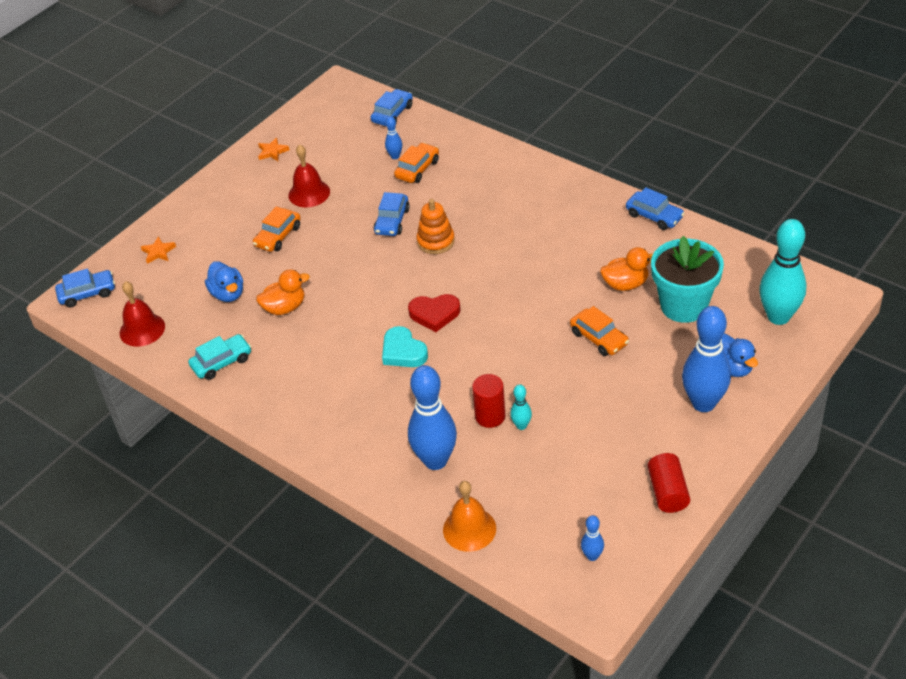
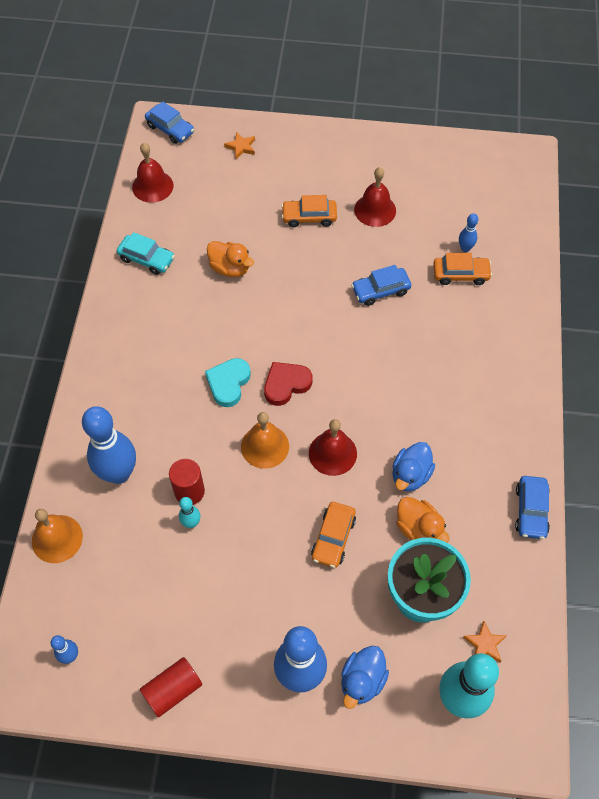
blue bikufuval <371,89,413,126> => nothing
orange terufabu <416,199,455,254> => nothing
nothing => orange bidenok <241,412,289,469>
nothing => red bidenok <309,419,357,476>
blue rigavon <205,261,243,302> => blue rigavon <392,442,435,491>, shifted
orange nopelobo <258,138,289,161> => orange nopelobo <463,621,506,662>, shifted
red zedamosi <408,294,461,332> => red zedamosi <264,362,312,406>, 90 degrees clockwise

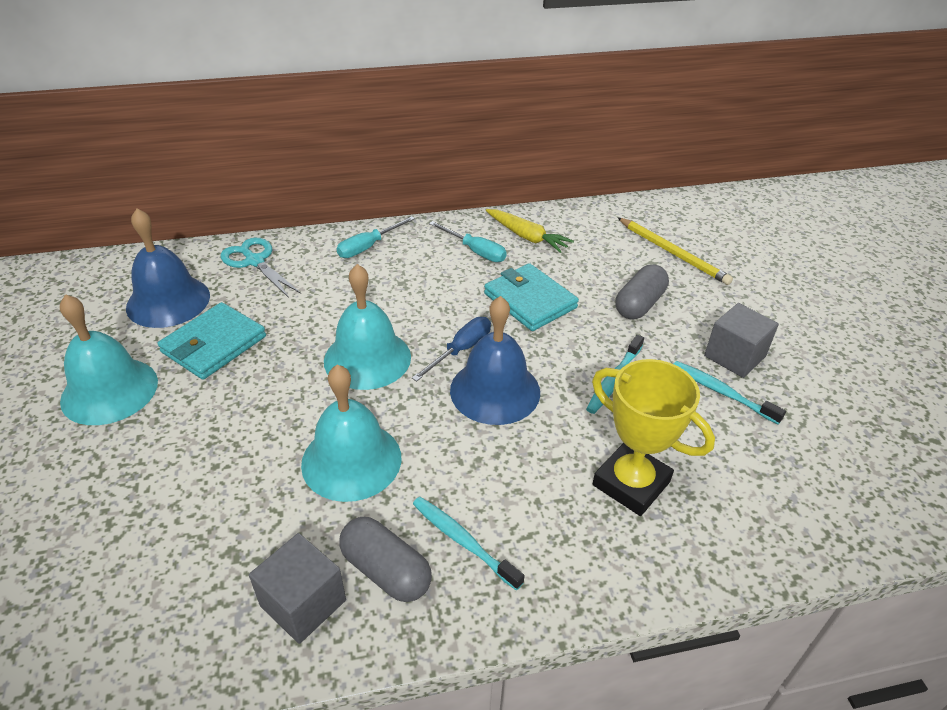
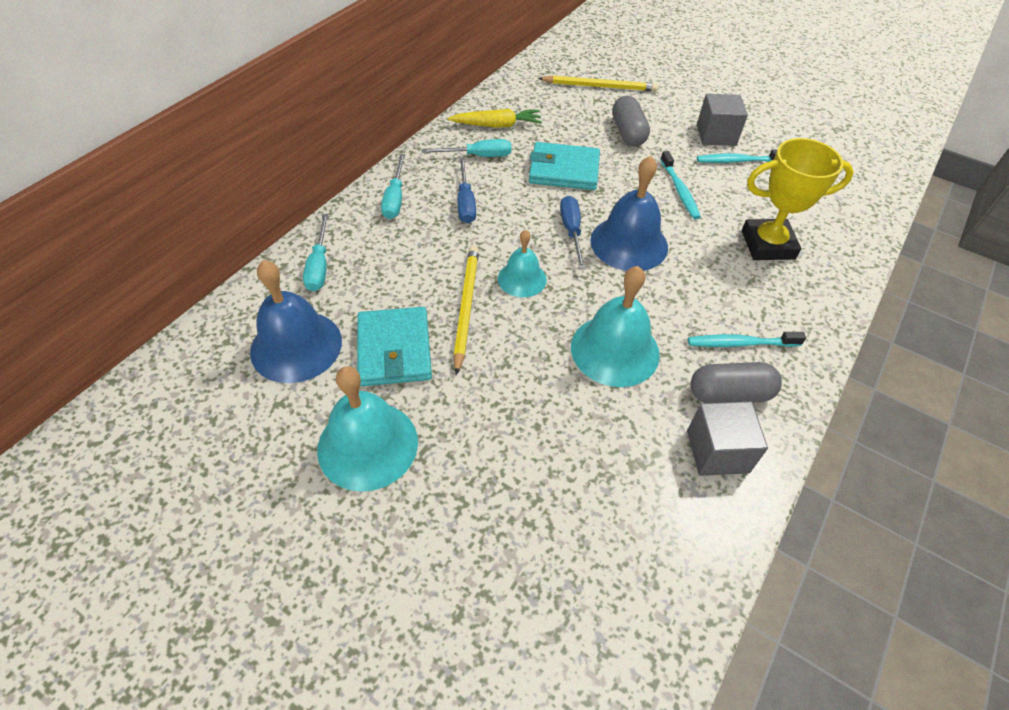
nothing => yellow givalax <453,246,479,375>
nothing => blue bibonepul <458,158,476,223>
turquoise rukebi <220,238,301,298> => turquoise bibonepul <303,214,329,292>
turquoise bidenok <324,264,411,390> => turquoise bidenok <498,230,547,297>, x0.60

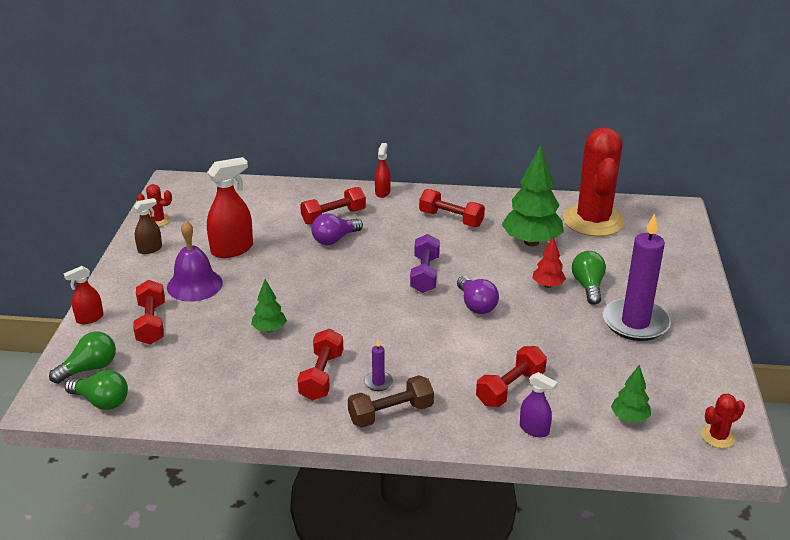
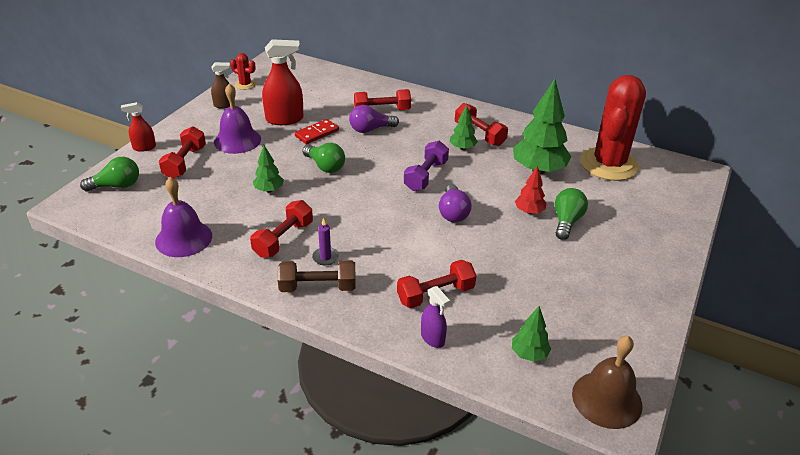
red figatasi <375,143,391,198> => nothing
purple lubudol <603,213,671,341> => nothing
nothing => purple bidenok <155,177,212,257>
nothing => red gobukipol <295,119,339,144>
nothing => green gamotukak <450,105,478,150>
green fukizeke <65,370,128,410> => green fukizeke <303,143,345,173>, shifted
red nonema <702,394,745,448> => brown bidenok <572,336,643,429>

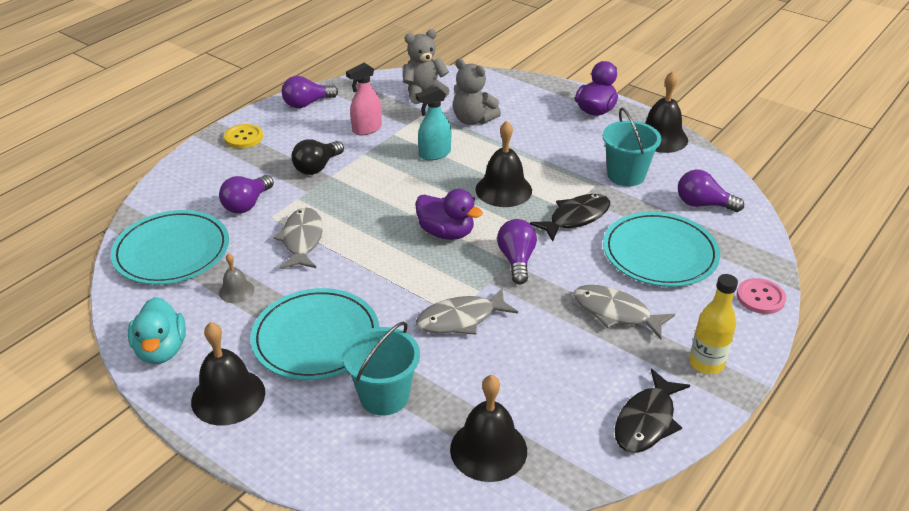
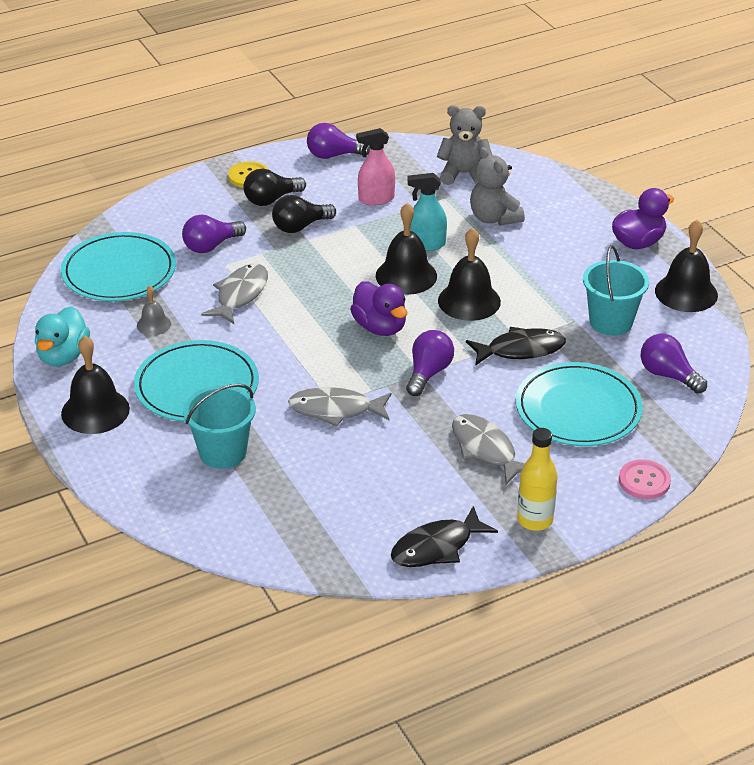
nothing => black fukizeke <243,169,306,206>
black bidenok <450,375,527,482> => black bidenok <376,203,437,295>, shifted

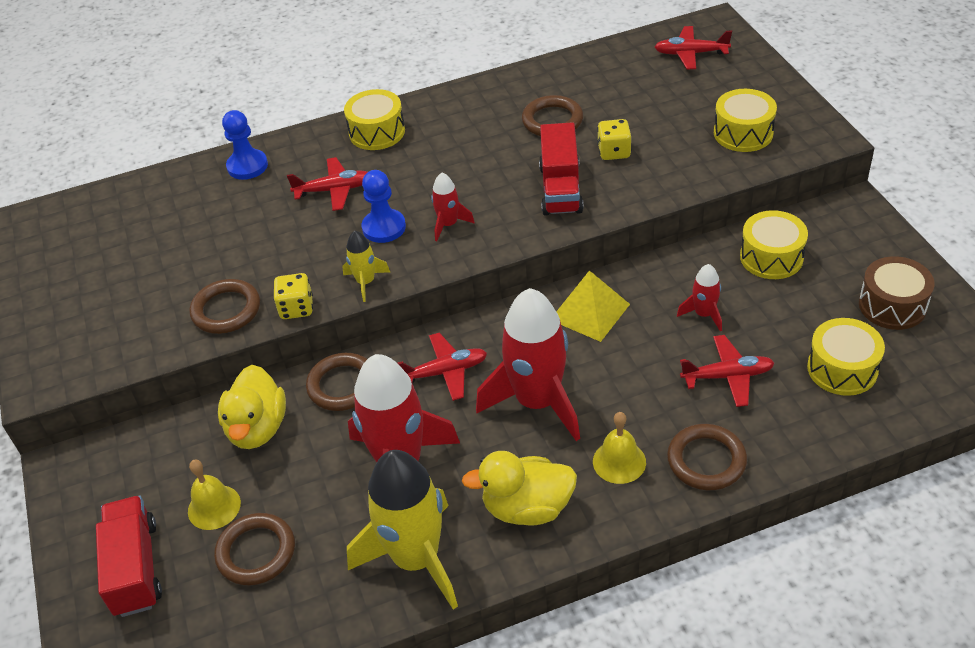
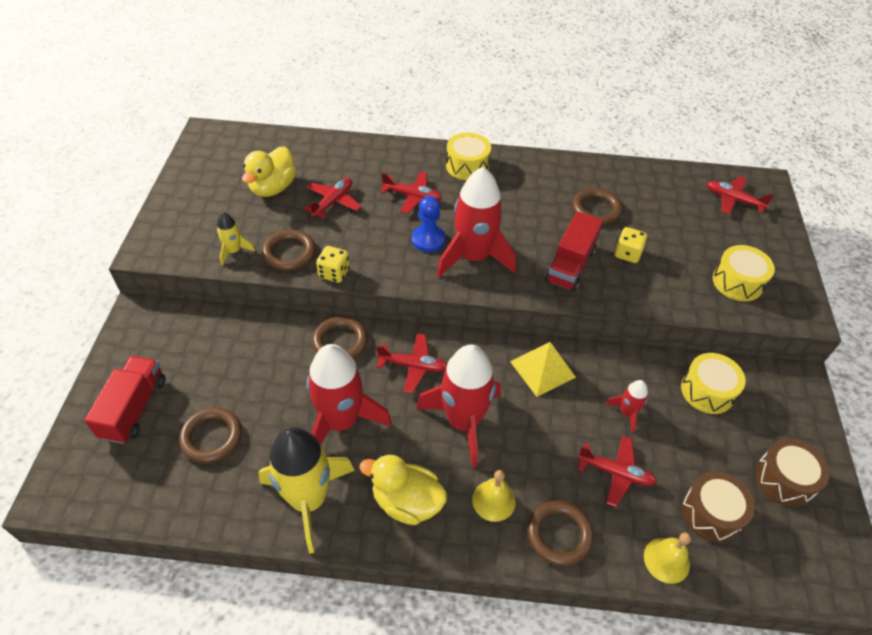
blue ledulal <222,110,268,180> => nothing
nothing => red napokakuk <304,178,361,219>
yellow bidenok <188,460,241,530> => yellow bidenok <644,532,691,584>, shifted
yellow rigavon <218,365,286,449> => yellow rigavon <242,146,296,197>, shifted
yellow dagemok <342,231,390,302> => yellow dagemok <217,212,255,265>, shifted
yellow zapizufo <807,318,885,396> => brown zapizufo <682,471,755,542>
red dagemok <431,173,475,241> => red dagemok <437,167,516,277>, x2.17

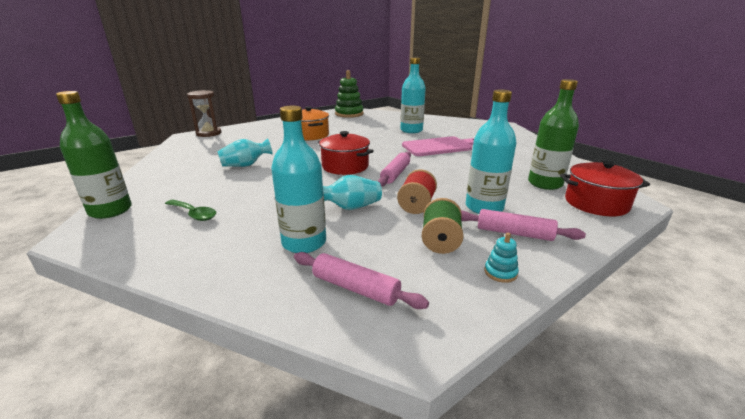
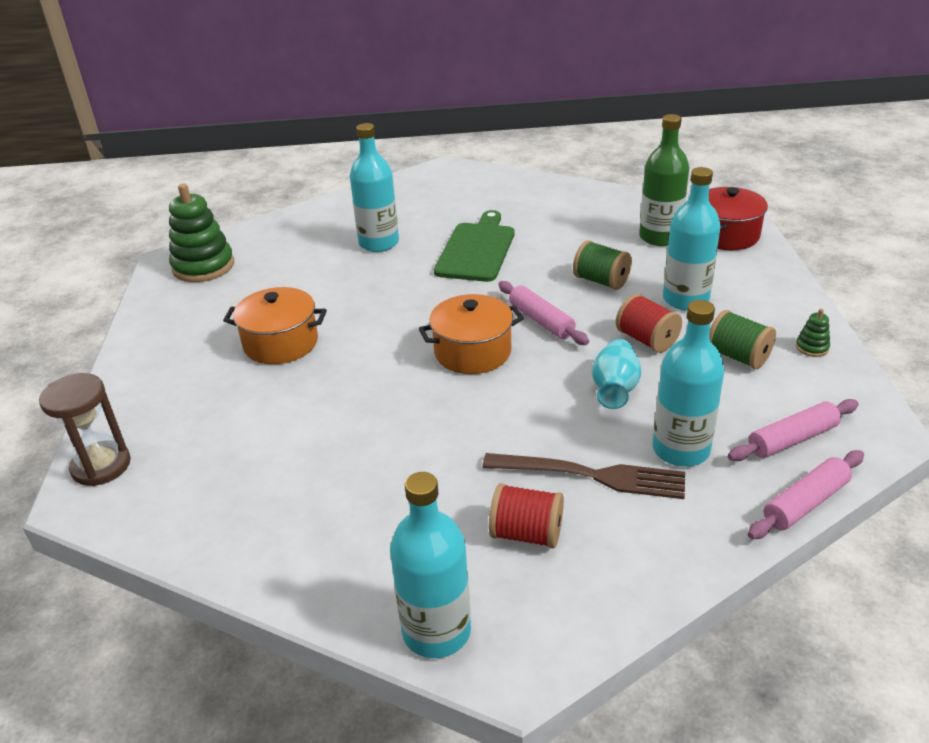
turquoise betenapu <217,138,273,167> => nothing
nothing => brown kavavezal <482,453,685,499>
nothing => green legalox <573,240,632,290>
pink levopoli <461,209,586,241> => pink levopoli <748,450,864,539>, shifted
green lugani <165,200,216,221> => red legalox <489,483,564,548>
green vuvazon <56,91,132,219> => turquoise vuvazon <390,472,471,658>
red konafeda <318,131,374,175> => orange konafeda <419,294,524,374>
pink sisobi <402,136,474,156> => green sisobi <434,210,514,282>
turquoise terufabu <484,233,519,283> => green terufabu <796,309,830,357>

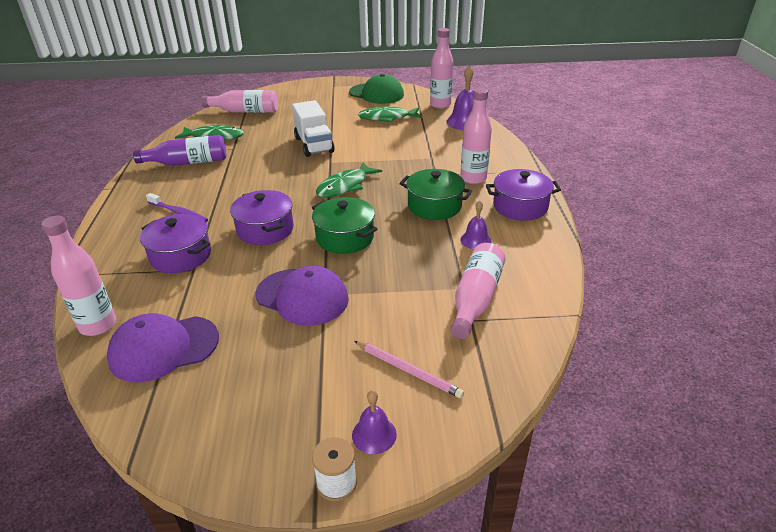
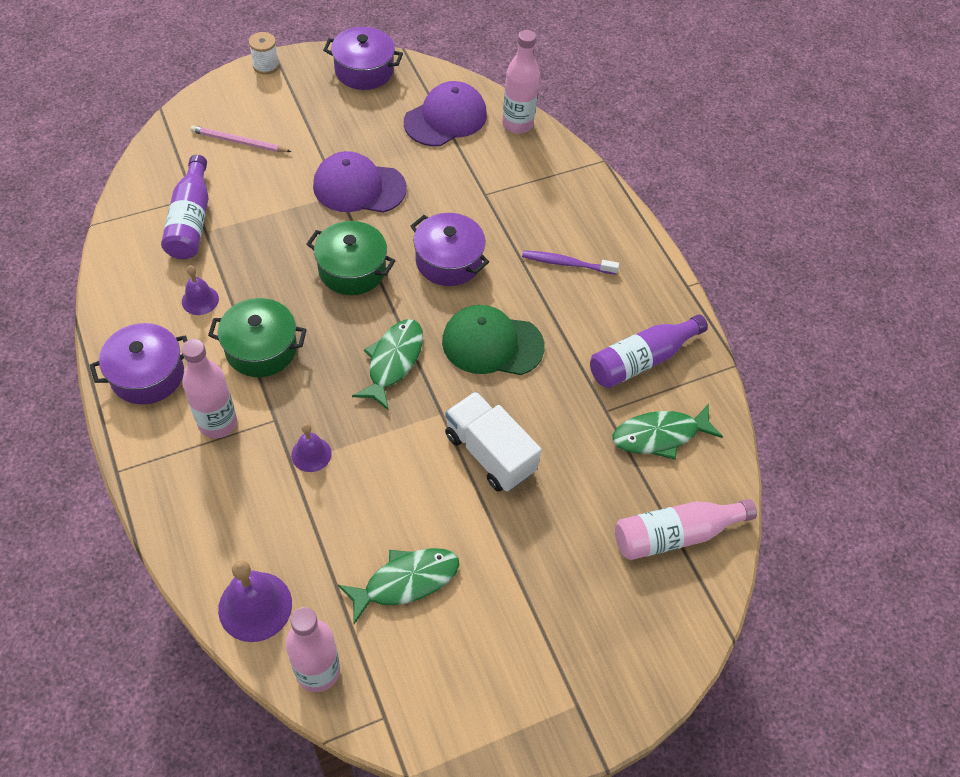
purple konafeda <140,214,211,273> => purple konafeda <323,27,403,90>, shifted
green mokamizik <349,74,404,104> => green mokamizik <442,305,545,375>, shifted
purple bidenok <352,390,397,454> => purple bidenok <291,423,332,472>, shifted
pink vuvazon <450,243,506,339> => purple vuvazon <161,155,209,259>

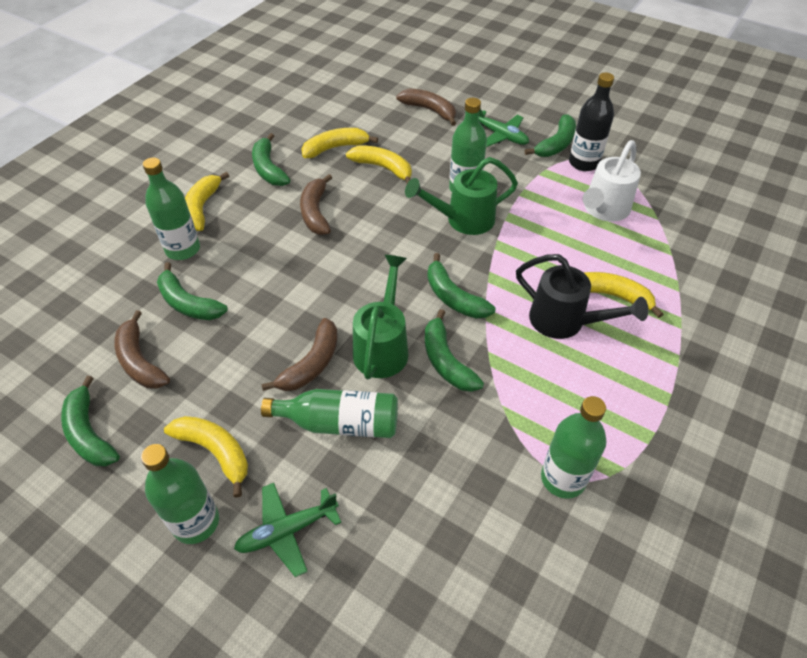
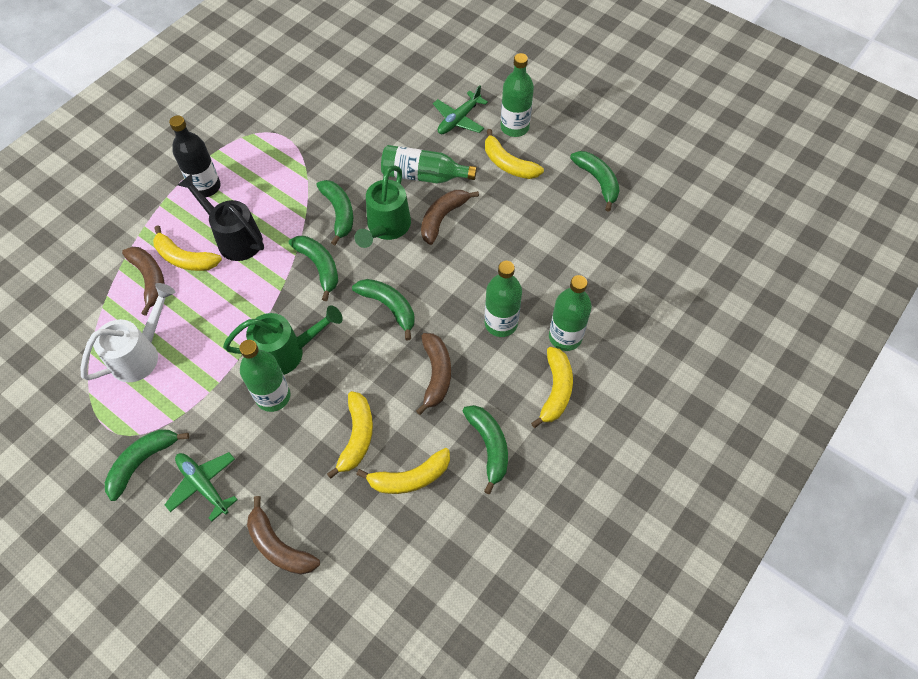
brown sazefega <115,310,170,388> => brown sazefega <122,247,165,316>, shifted
green sazefega <157,262,228,320> => green sazefega <352,279,415,340>, shifted
green vuvazon <541,396,606,499> => green vuvazon <484,261,522,337>, shifted
black vuvazon <569,72,614,171> => black vuvazon <169,116,221,197>, shifted
green napokakuk <234,483,341,577> => green napokakuk <433,85,488,134>, 150 degrees clockwise
yellow sazefega <346,145,412,183> => yellow sazefega <327,391,373,479>, 120 degrees counterclockwise

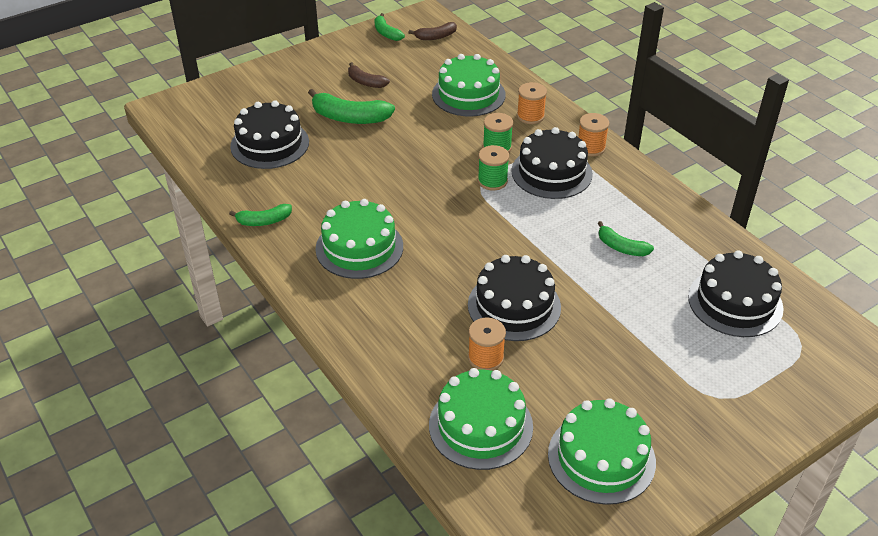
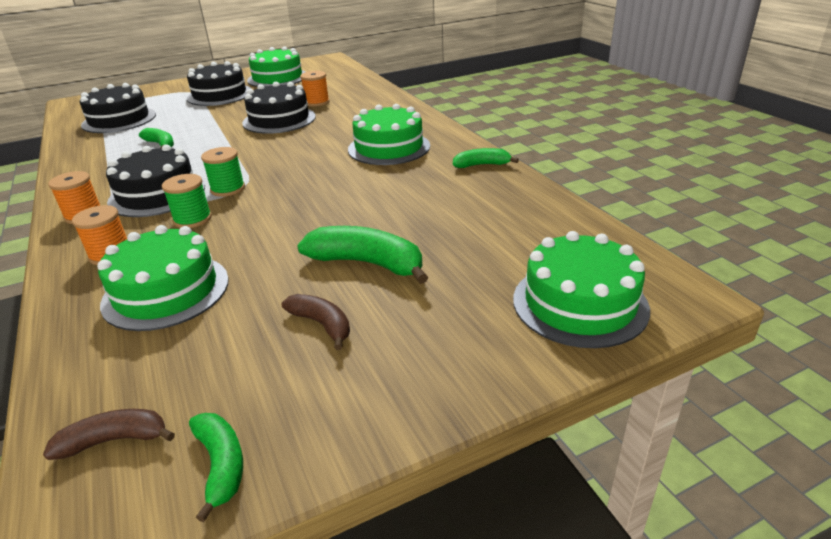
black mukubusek <230,100,309,169> => black mukubusek <187,61,251,106>, shifted
green mukubusek <429,368,533,470> => green mukubusek <513,231,650,348>, shifted

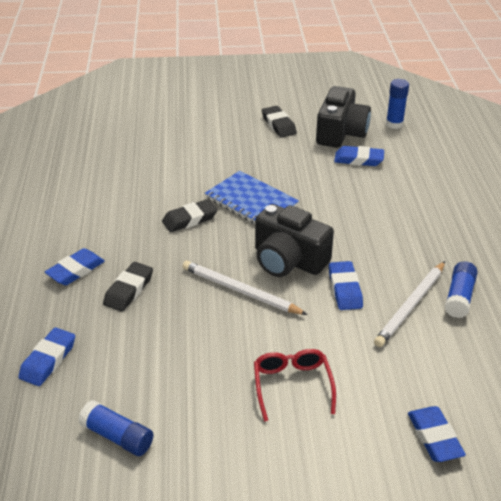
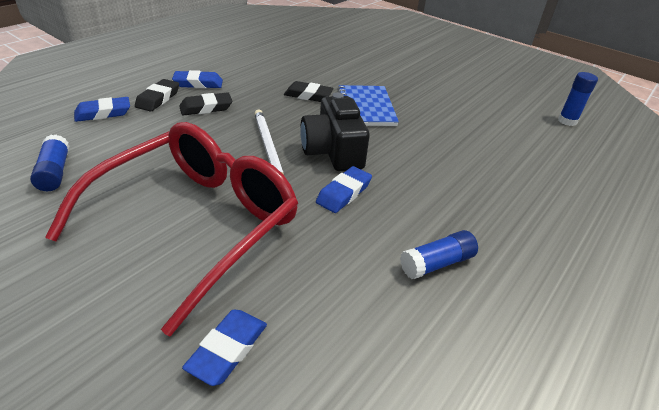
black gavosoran <316,86,371,148> => nothing
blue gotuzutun <334,146,384,166> => nothing
white givalax <374,261,445,347> => nothing
black gotuzutun <262,106,297,138> => black gotuzutun <135,79,179,112>, shifted
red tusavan <254,349,336,422> => red tusavan <45,122,298,336>, x2.39

